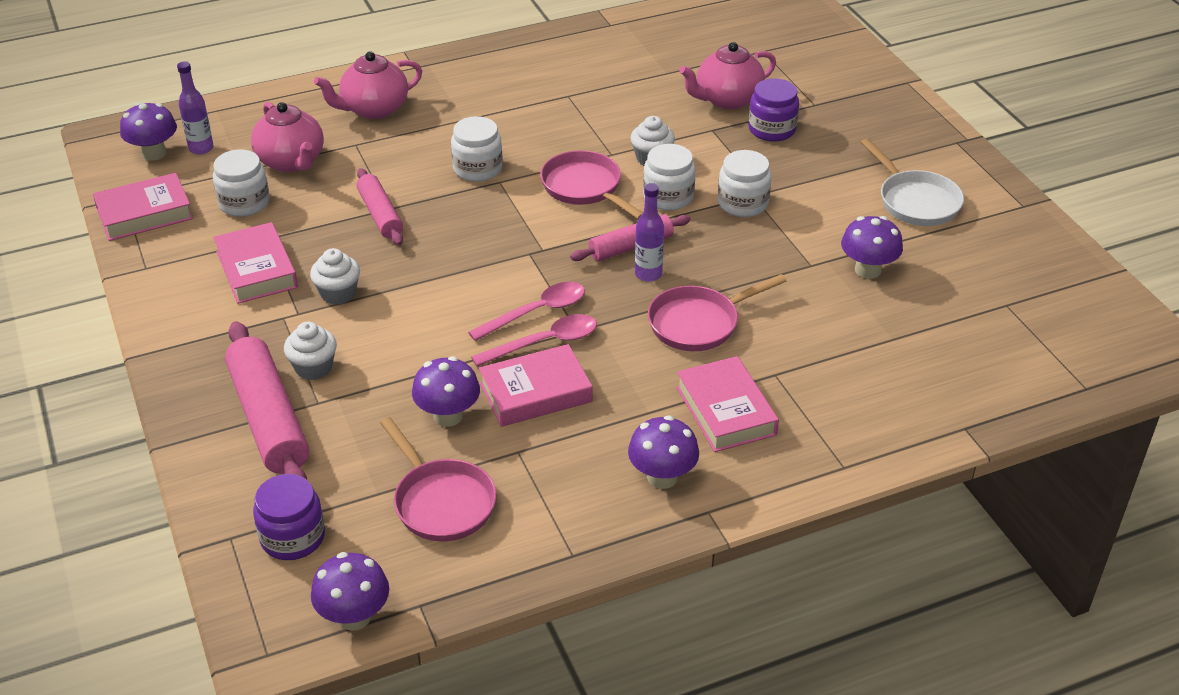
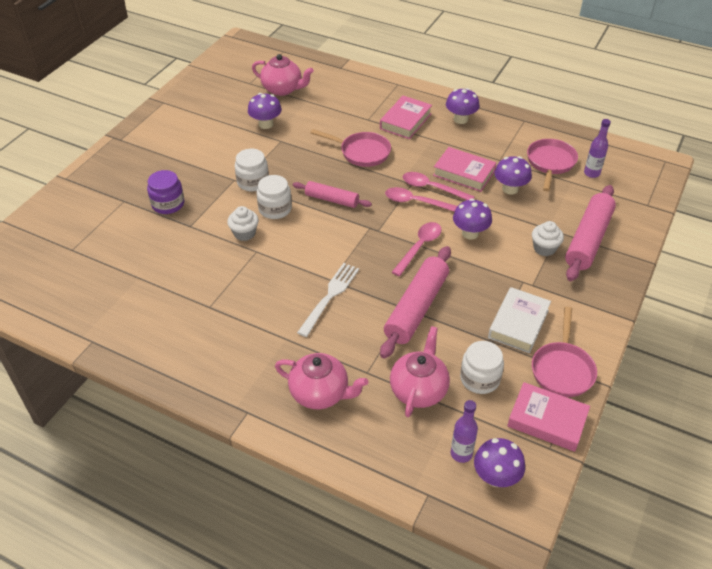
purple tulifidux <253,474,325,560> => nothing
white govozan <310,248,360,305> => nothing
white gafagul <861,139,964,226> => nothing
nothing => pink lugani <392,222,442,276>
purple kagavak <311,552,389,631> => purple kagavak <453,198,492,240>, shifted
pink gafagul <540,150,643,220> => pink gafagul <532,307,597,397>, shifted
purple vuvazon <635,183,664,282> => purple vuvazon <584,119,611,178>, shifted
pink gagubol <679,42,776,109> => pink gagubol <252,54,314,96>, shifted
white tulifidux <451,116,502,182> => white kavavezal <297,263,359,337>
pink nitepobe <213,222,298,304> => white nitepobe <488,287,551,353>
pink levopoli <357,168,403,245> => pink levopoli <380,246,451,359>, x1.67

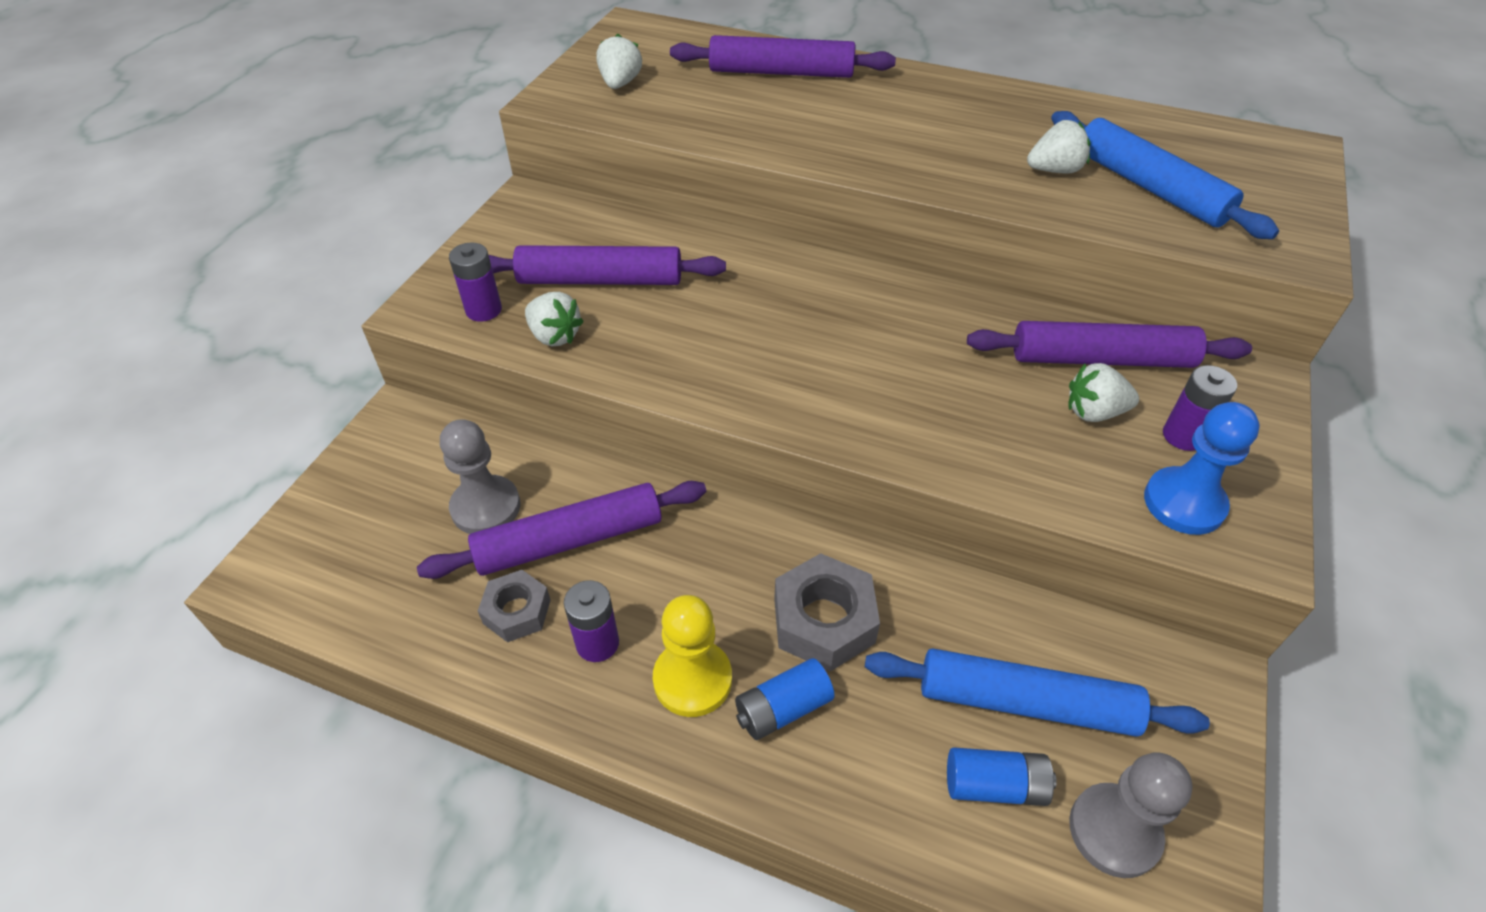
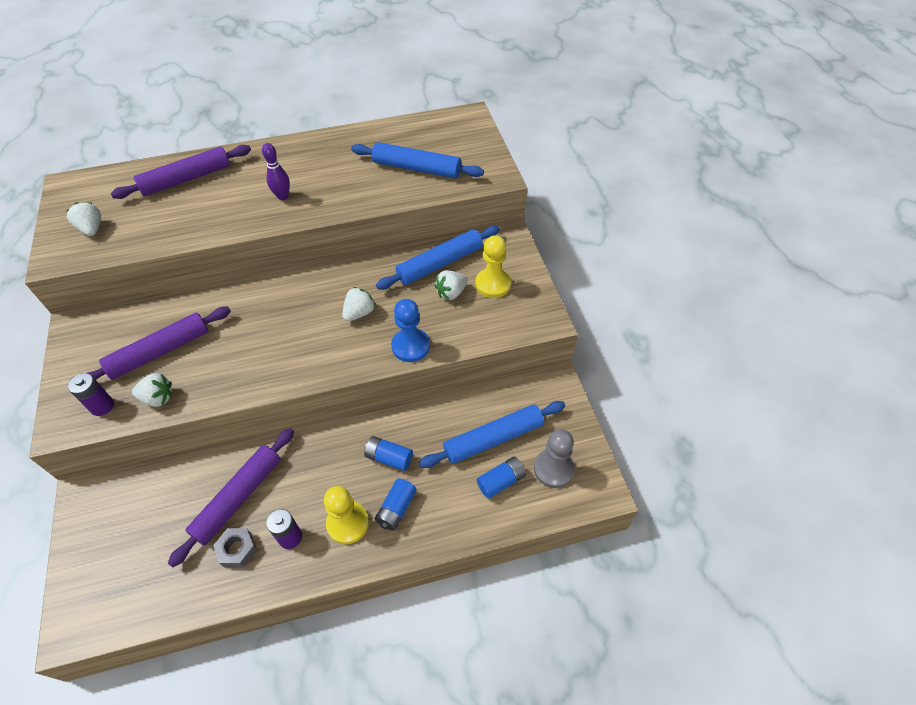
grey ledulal <440,419,521,534> => nothing
nothing => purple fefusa <262,143,290,200>
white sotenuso <1027,120,1091,174> => white sotenuso <342,287,376,321>, shifted
blue ledulal <1144,402,1260,535> => blue ledulal <391,299,430,362>, shifted
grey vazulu <774,553,880,672> => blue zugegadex <364,436,413,471>
purple zugegadex <1163,365,1237,451> => yellow ledulal <475,235,511,298>
purple levopoli <967,321,1252,368> => blue levopoli <376,226,500,290>

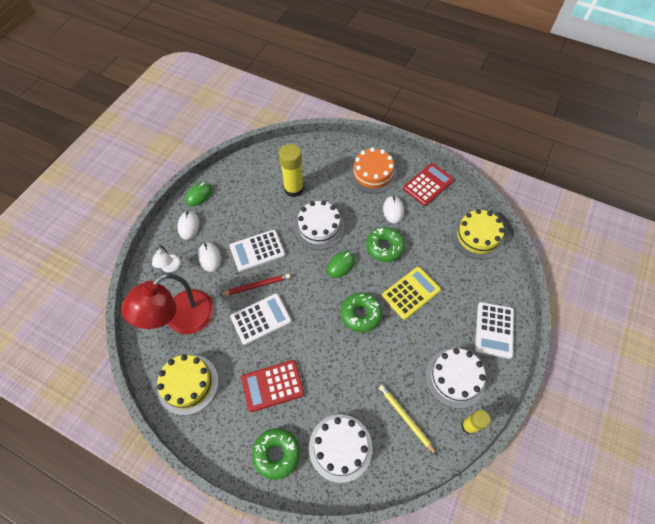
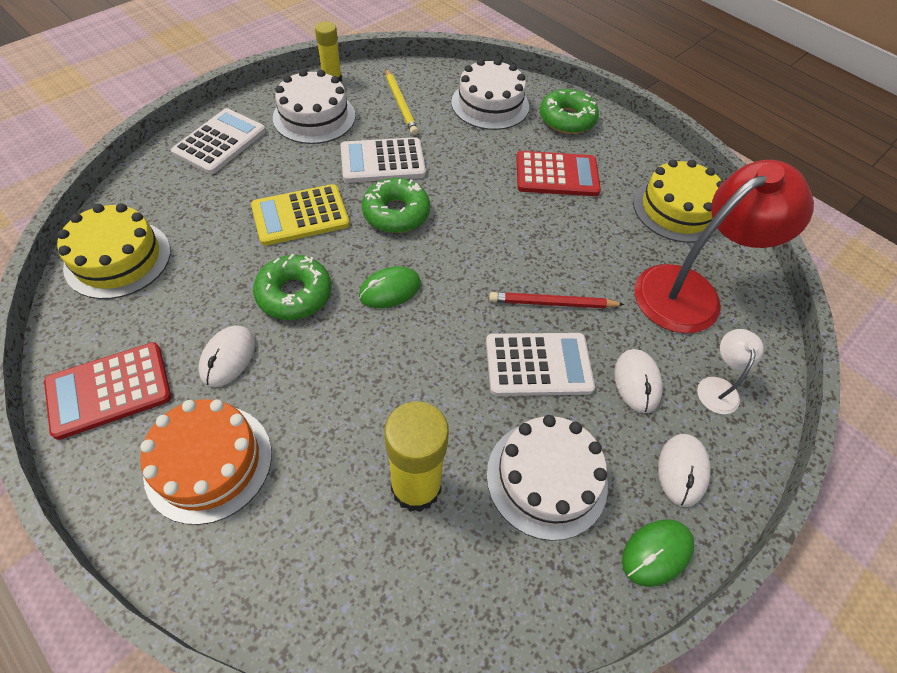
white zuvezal <230,294,292,345> => white zuvezal <341,137,426,183>, shifted
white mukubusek <294,200,345,250> => white mukubusek <487,415,608,541>, shifted

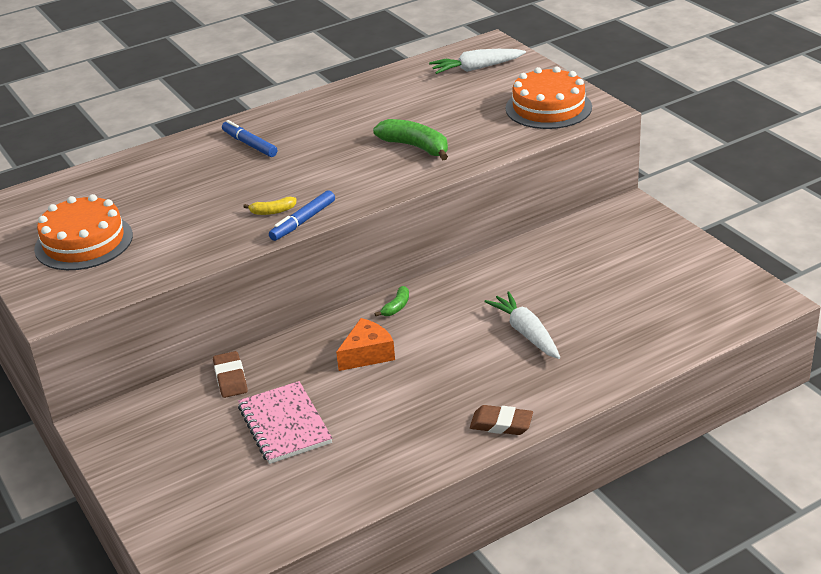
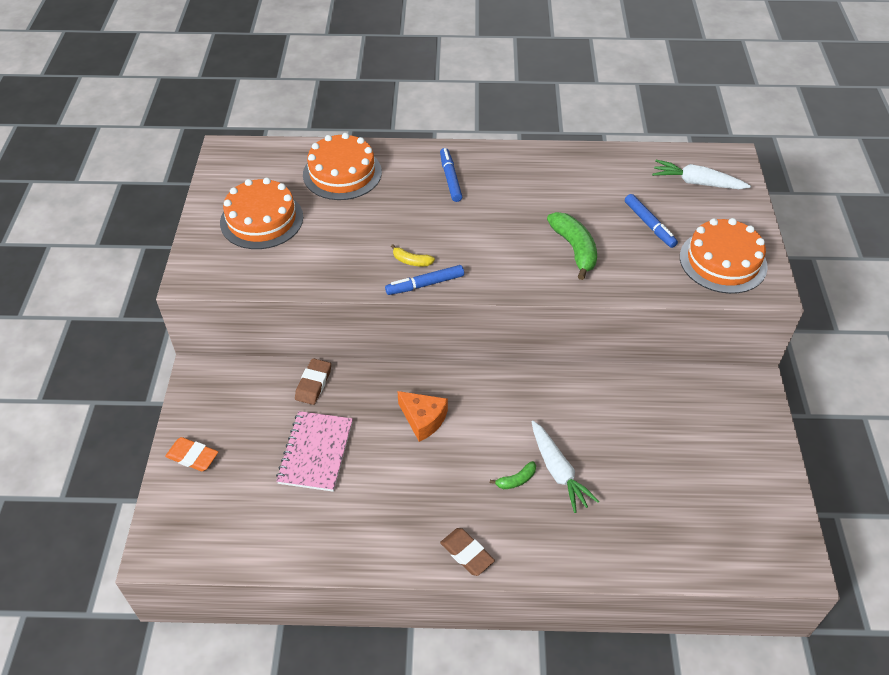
nothing => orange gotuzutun <165,437,218,471>
nothing => orange mukubusek <303,133,382,200>
nothing => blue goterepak <625,194,678,248>
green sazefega <374,286,409,316> => green sazefega <490,461,536,489>, shifted
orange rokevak <336,318,395,371> => orange rokevak <397,391,448,442>, 45 degrees clockwise
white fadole <484,291,560,359> => white fadole <532,421,599,513>, 150 degrees clockwise

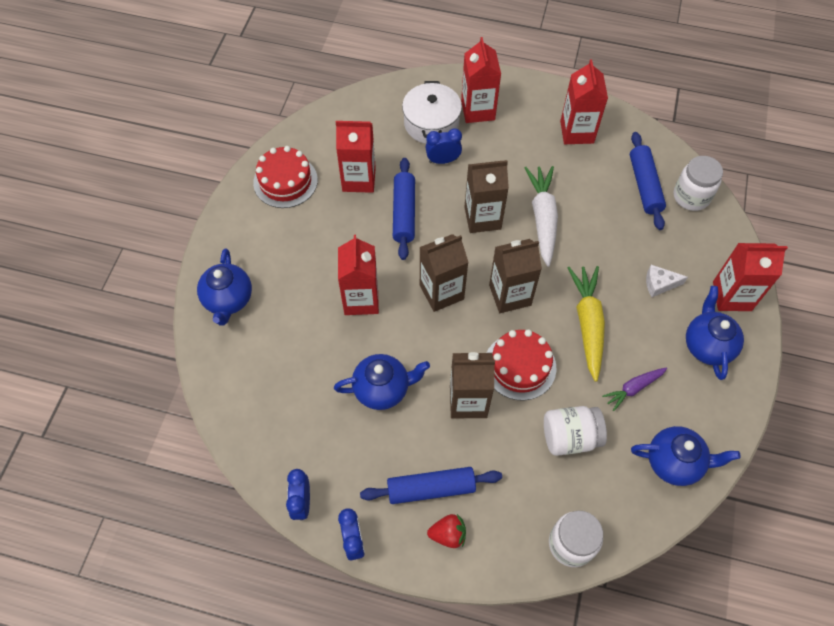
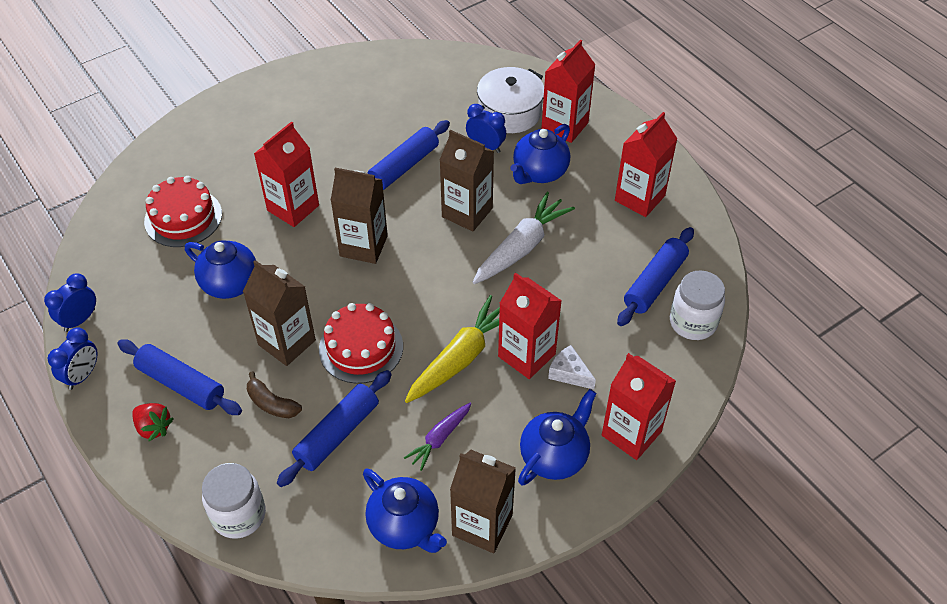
nothing => brown sazefega <247,371,302,418>
blue gagubol <197,248,252,326> => blue gagubol <510,124,570,184>, shifted
red mukubusek <253,146,318,208> => red mukubusek <144,176,222,247>, shifted
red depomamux <336,121,376,193> => red depomamux <498,272,562,379>, shifted
brown depomamux <489,239,542,313> => brown depomamux <450,450,516,553>, shifted
white tulifidux <544,406,607,456> => blue levopoli <277,370,392,487>
purple fadole <602,367,667,411> => purple fadole <404,403,471,471>, 60 degrees counterclockwise

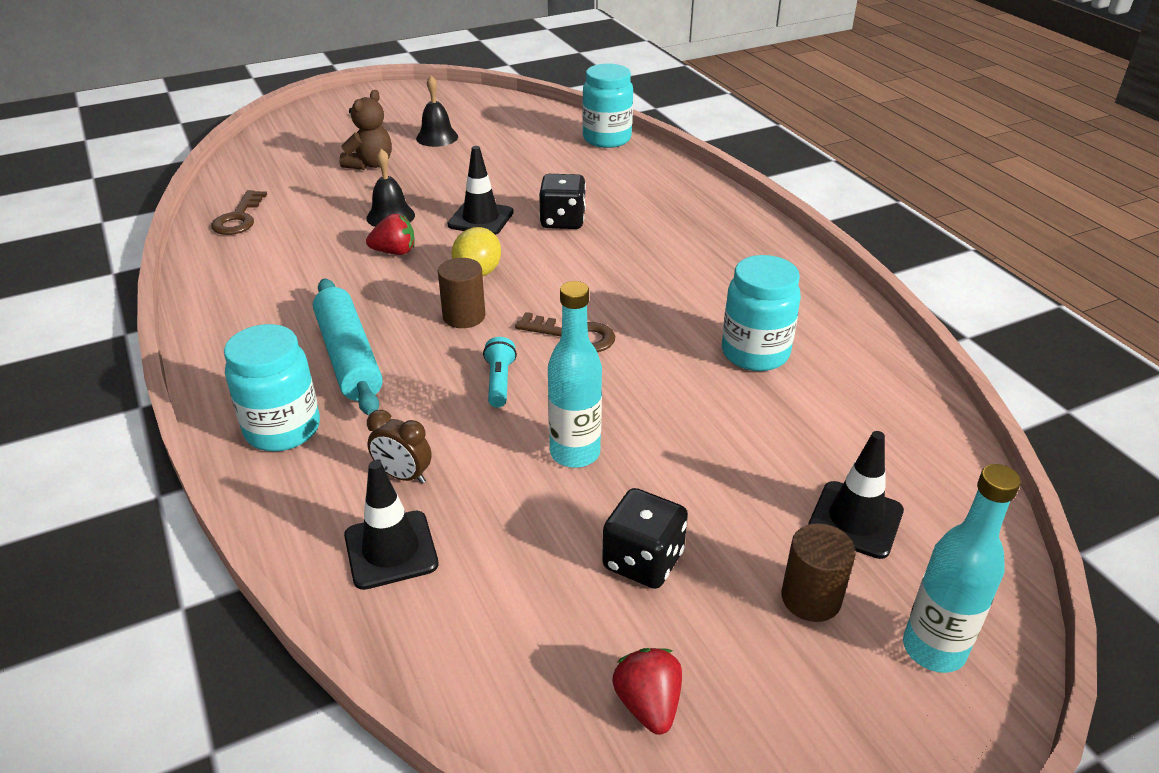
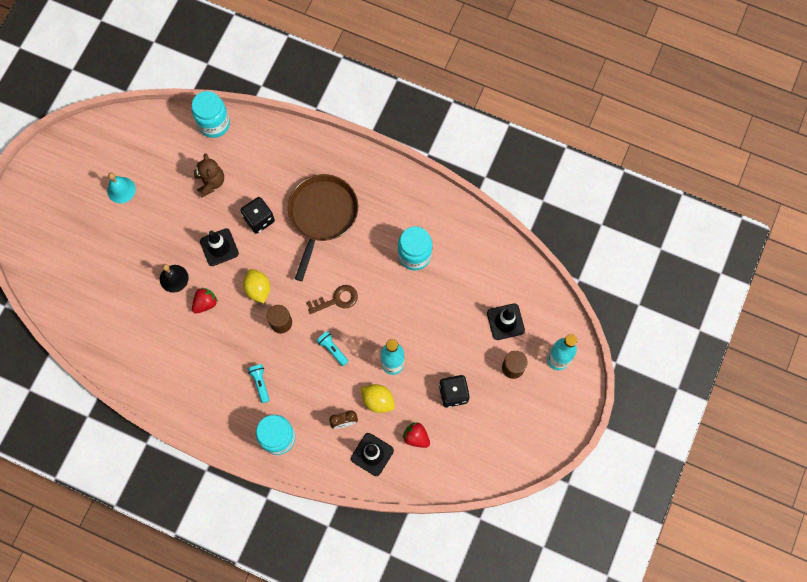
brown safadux <211,190,267,235> => nothing
nothing => brown gafagul <288,174,358,281>
nothing => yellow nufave <360,384,395,413>
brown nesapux <339,90,392,170> => brown nesapux <194,154,224,198>, shifted
red sotenuso <612,648,682,735> => red sotenuso <403,422,430,448>, shifted
turquoise levopoli <313,279,383,415> => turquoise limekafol <248,364,270,403>
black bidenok <416,76,458,147> => turquoise bidenok <107,173,136,203>

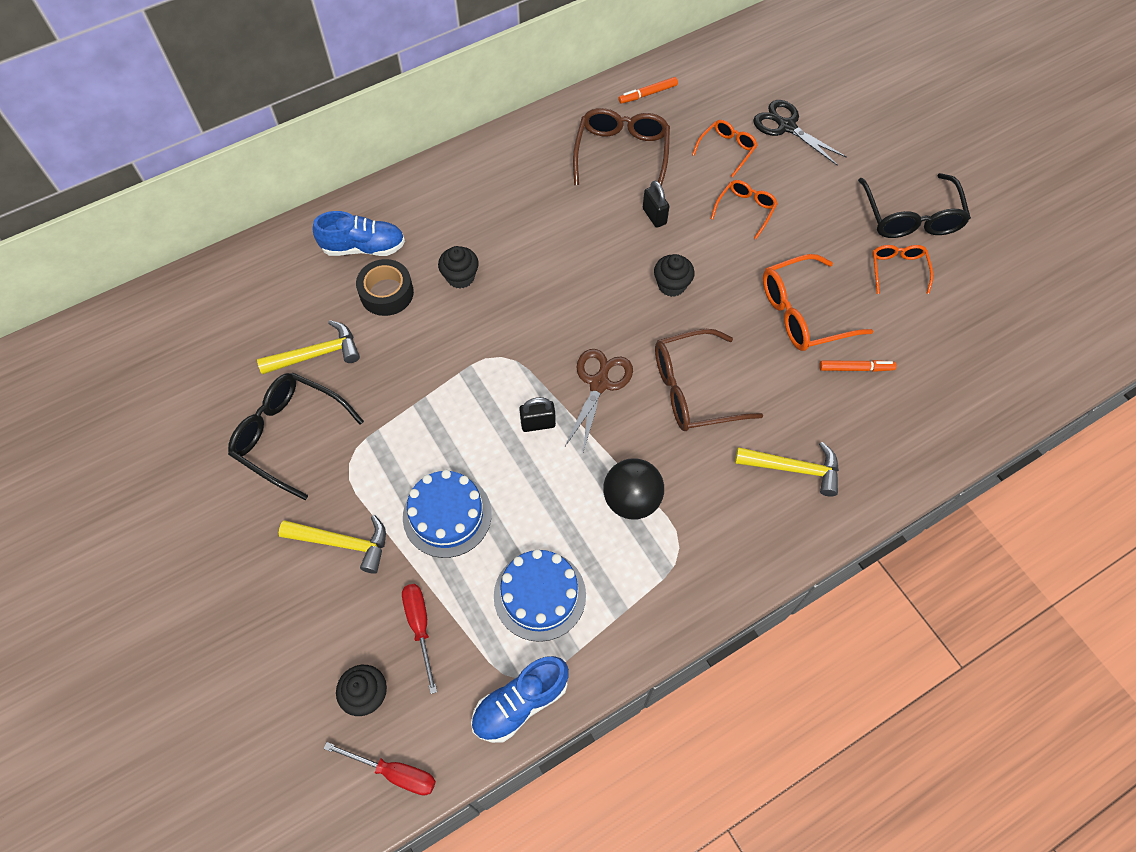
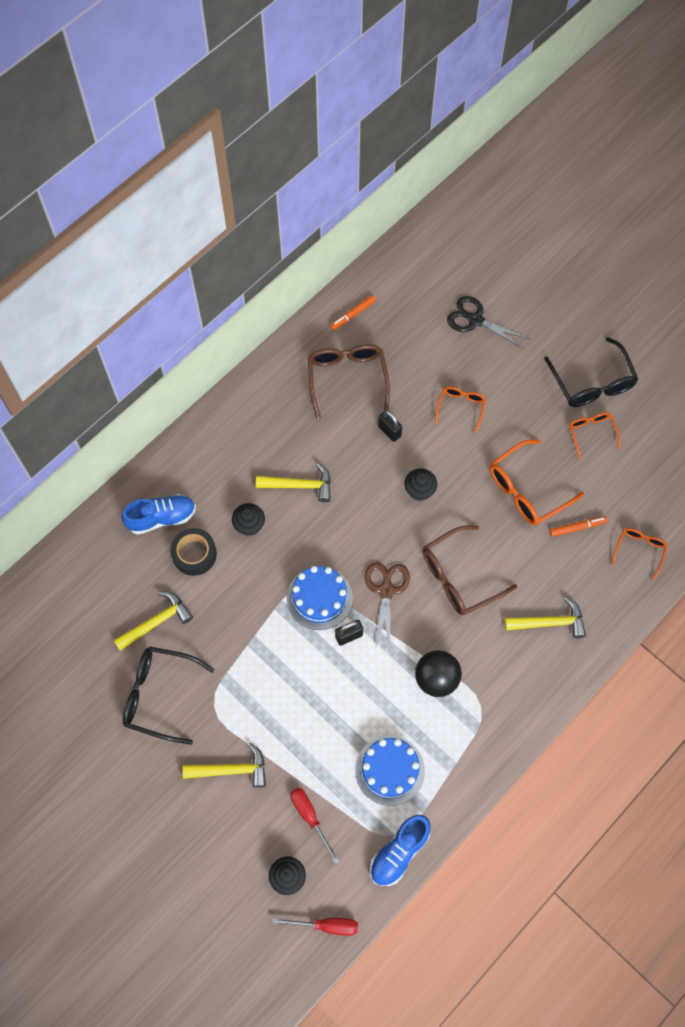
nothing => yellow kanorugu <256,463,331,502>
blue mukubusek <403,470,492,558> => blue mukubusek <287,566,353,630>, shifted
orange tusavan <692,120,757,178> => orange tusavan <612,528,668,580>, shifted

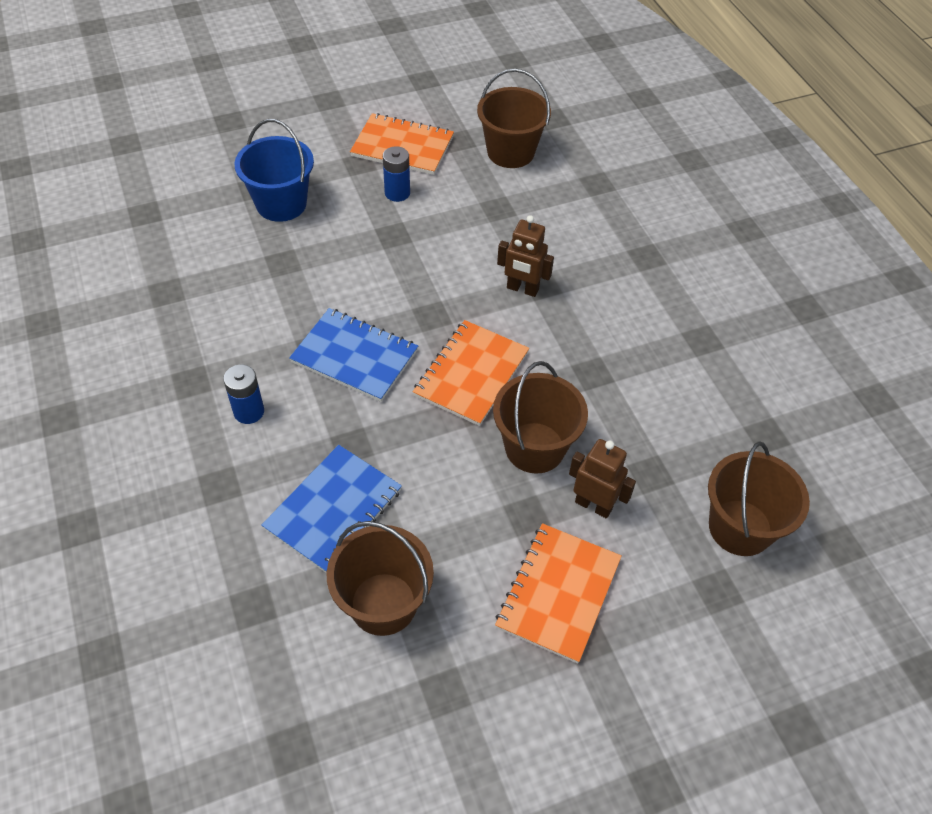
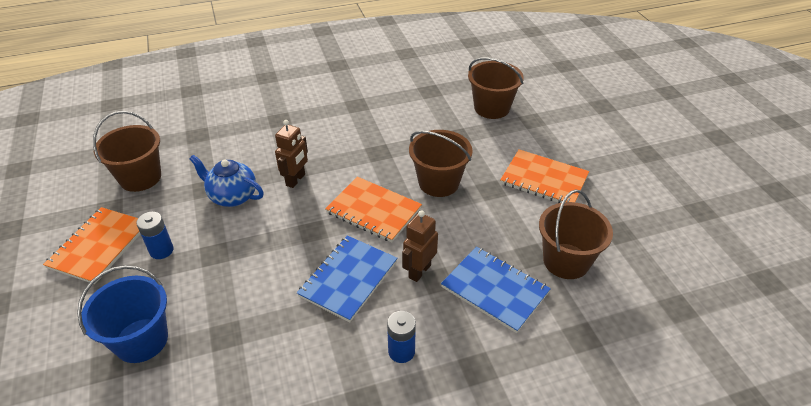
nothing => blue gagubol <189,155,264,207>
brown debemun <569,439,636,519> => brown debemun <402,210,438,282>, shifted

